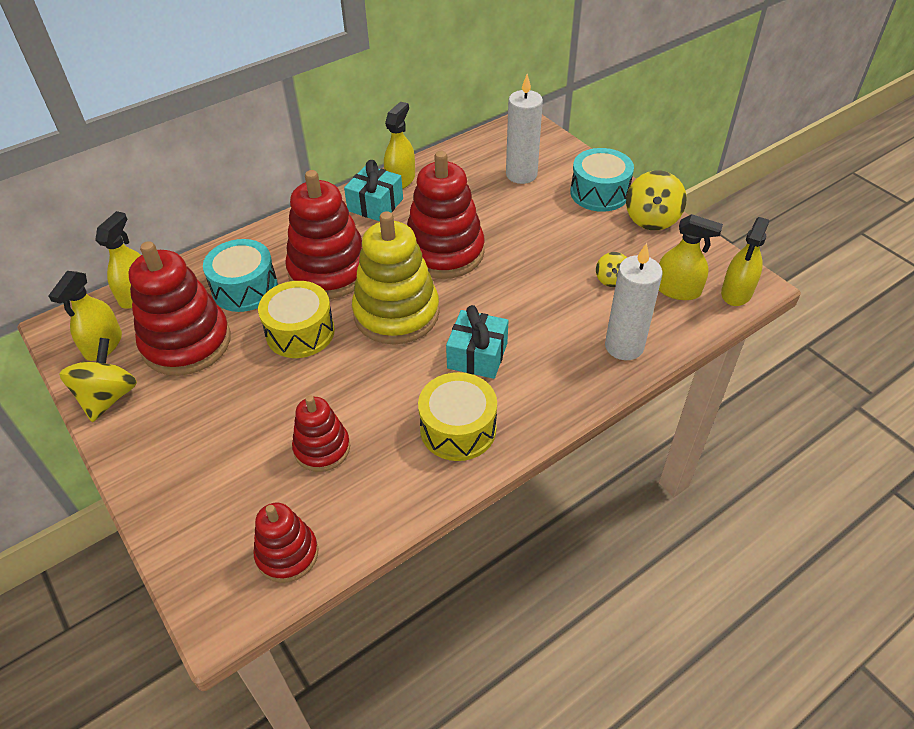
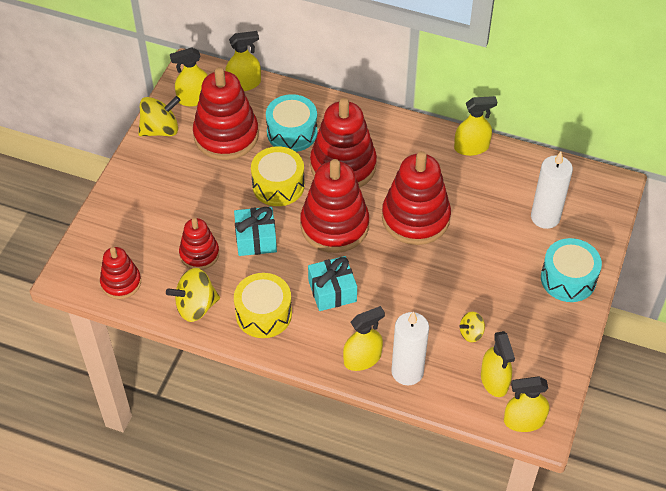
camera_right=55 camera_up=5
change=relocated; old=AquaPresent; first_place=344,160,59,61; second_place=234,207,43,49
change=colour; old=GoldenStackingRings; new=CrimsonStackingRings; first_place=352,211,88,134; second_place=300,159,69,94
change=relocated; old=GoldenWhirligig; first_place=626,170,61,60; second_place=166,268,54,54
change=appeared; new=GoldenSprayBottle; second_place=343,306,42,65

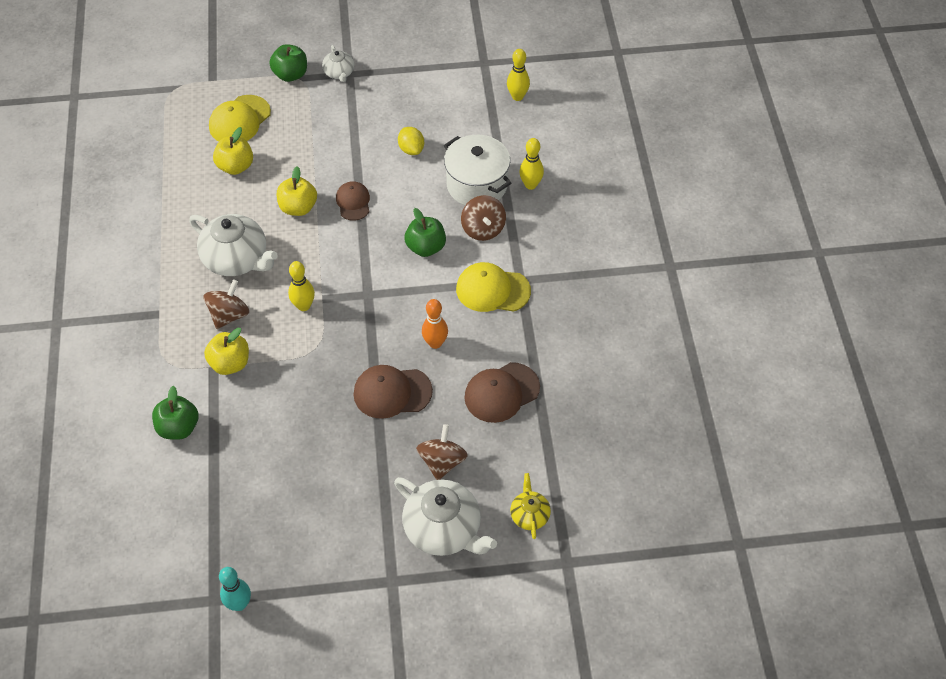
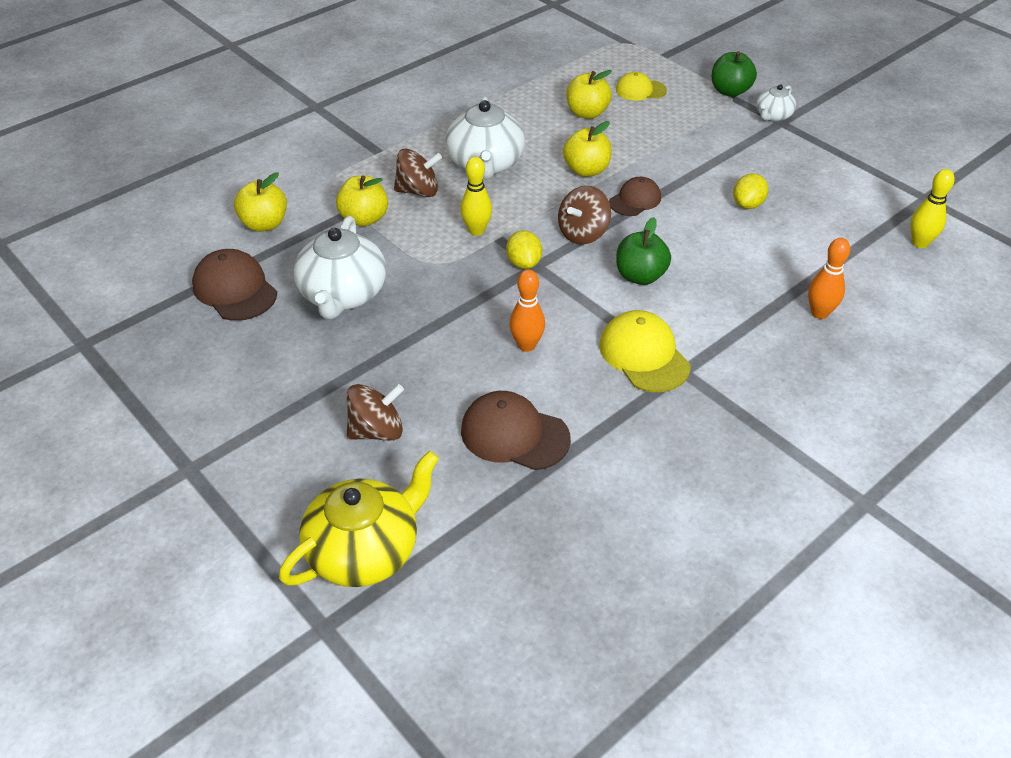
camera_right=55 camera_up=-10
change=colour; old=LeafGreenApple; new=GoldenApple; first_place=152,386,47,54; second_place=234,172,53,60
change=size; old=GoldenBaseballCap; first_place=209,95,62,46; second_place=616,72,51,29; factor=0.65
change=missing; old=AquaSkittle; first_place=219,567,32,44
change=relocated; old=BrownBaseballCap; first_place=354,365,79,54; second_place=192,249,85,72
change=relocated; old=WhiteTeaPot; first_place=394,477,103,79; second_place=294,216,92,103
change=missing; old=WhitePot; first_place=444,135,67,70
change=relocated; old=BrownWhirligig; first_place=461,195,45,46; second_place=558,186,53,59
change=size; old=GoldenTeaPot; first_place=510,473,41,66; second_place=279,451,160,136; factor=1.92
change=colour; old=GoldenSkittle; new=BrightOrangeSkittle; first_place=519,138,25,52; second_place=808,238,42,81
change=appeared; new=GoldenToyLemon; second_place=506,230,36,39

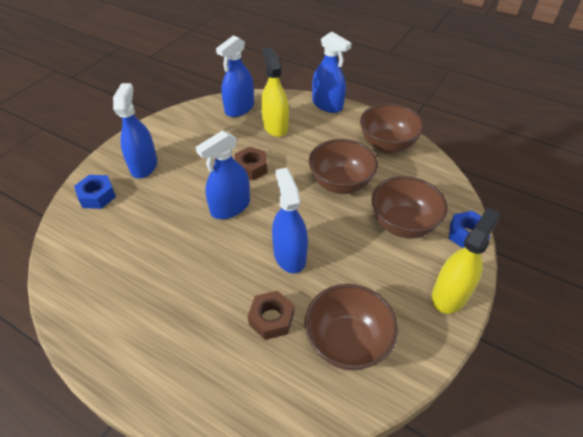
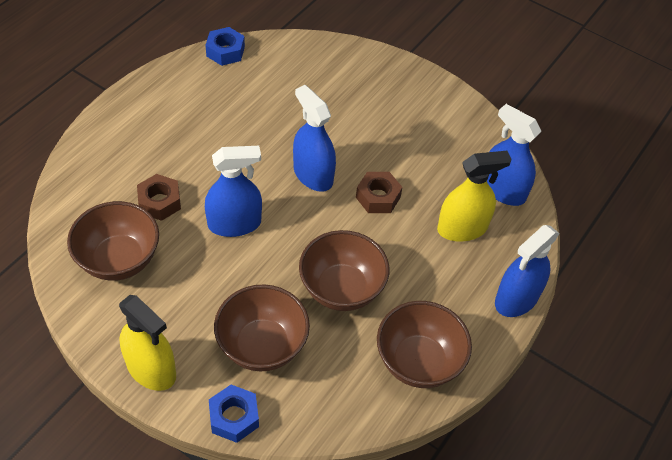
camera_right=90 camera_up=5
change=relocated; old=CobaltNut; first_place=74,175,42,34; second_place=205,27,40,39
change=missing; old=CobaltSprayBottle; first_place=113,83,44,95

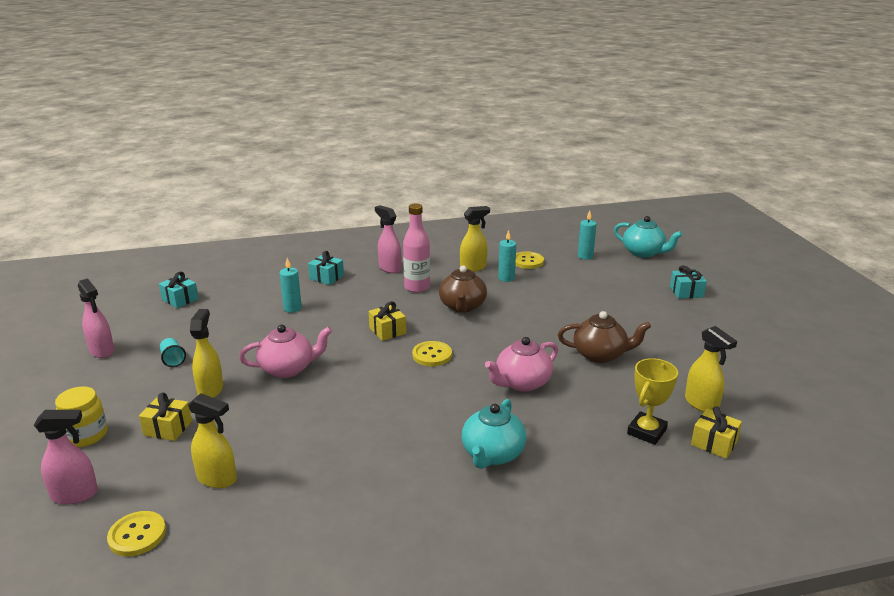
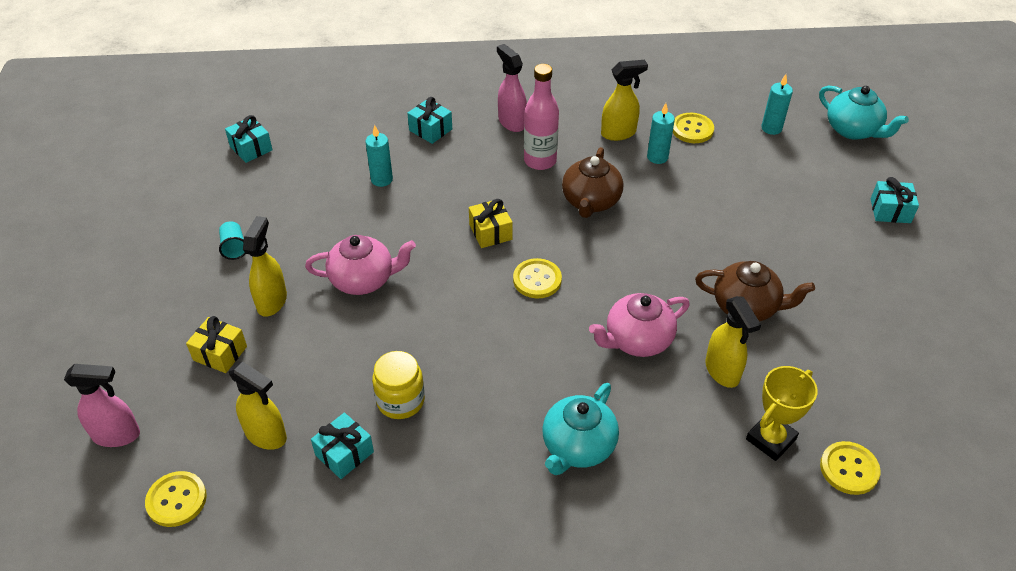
camera_right=10 camera_up=20
change=relocated; old=GoldenJamJar; first_place=55,386,53,61; second_place=372,351,53,68
change=missing; old=RosySprayBottle; first_place=78,278,36,80
change=relocated; old=GoldenSprayBottle; first_place=685,326,52,86; second_place=705,296,56,92
change=exchanged; old=GoldenPresent; new=GoldenSewingButton; first_place=691,406,51,53; second_place=820,441,61,54
change=appeared; new=AquaPresent; second_place=311,413,63,66

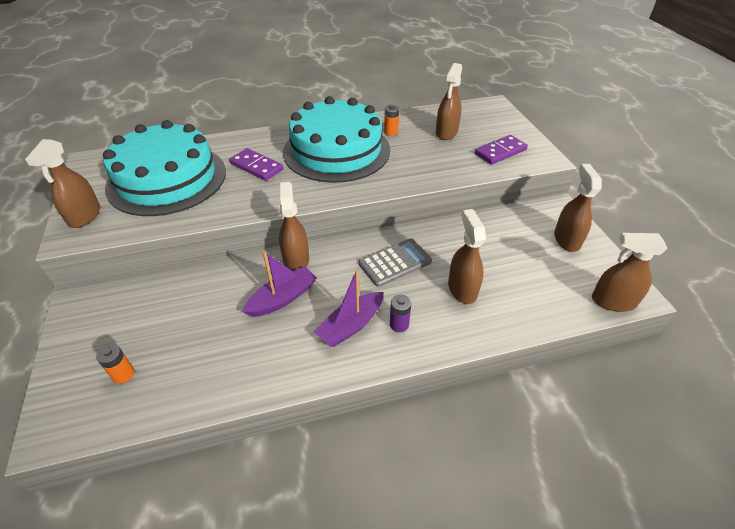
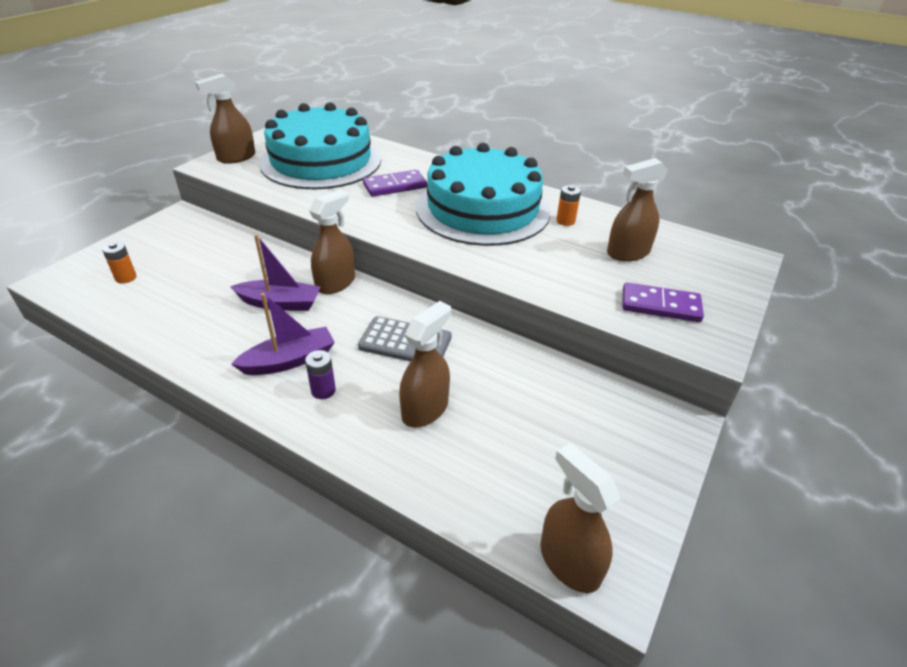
camera_right=45 camera_up=-5
change=spun; old=PurpleDomino; first_place=229,148,54,33; second_place=363,170,64,27; degrees=75
change=spun; old=PurpleSailboat; first_place=314,270,70,77; second_place=231,293,104,82; degrees=150
change=missing; old=BrownSprayBottle; first_place=554,164,48,88

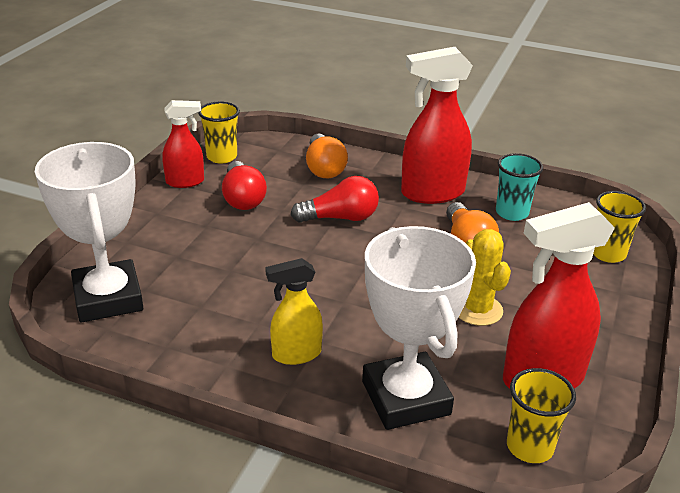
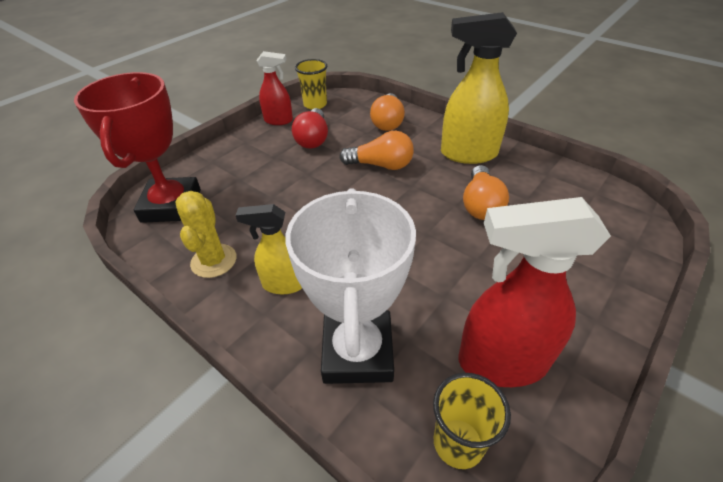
camera_right=20 camera_up=10
change=colour; old=WhitePrizeCup; new=CrimsonPrizeCup; first_place=35,142,108,181; second_place=74,72,127,151
change=colour; old=CrimsonBulb; new=BrightOrangeBulb; first_place=291,176,88,47; second_place=339,131,75,39
change=colour; old=CrimsonSprayBottle; new=GoldenSprayBottle; first_place=401,47,72,157; second_place=441,12,76,152
change=relocated; old=GoldenPricklyPlant; first_place=459,229,52,97; second_place=175,191,61,87
change=missing; old=AquaTumbler; first_place=496,153,47,68
change=missing; old=GoldenTumbler; first_place=593,191,53,72

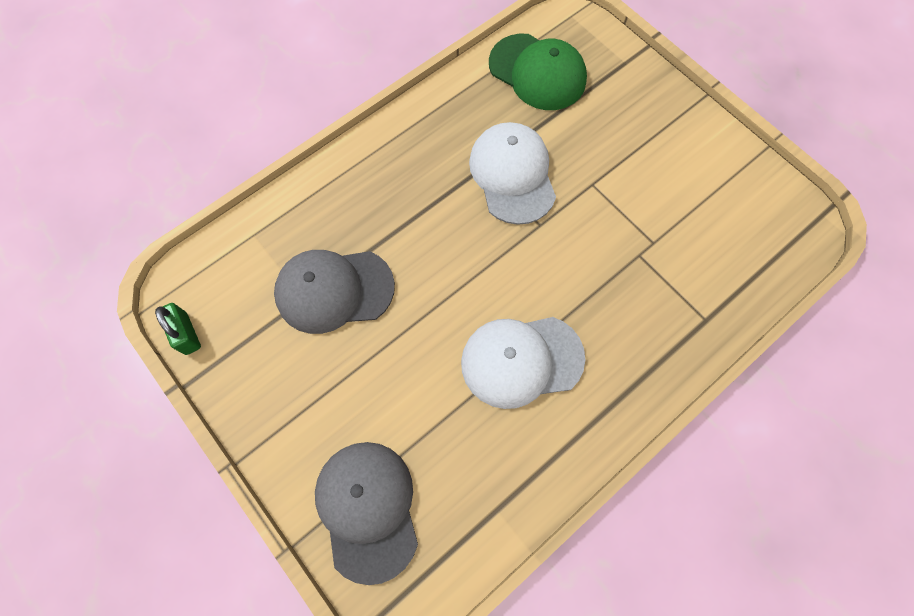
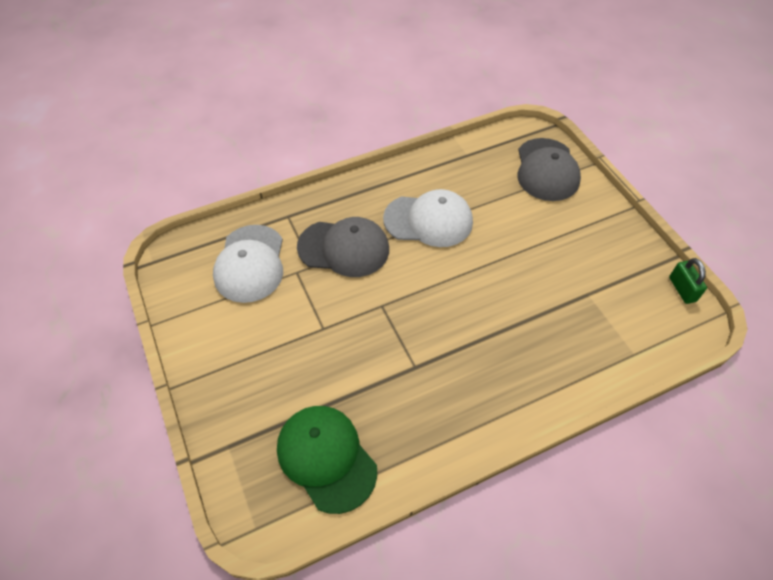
camera_right=-165 camera_up=-15
change=relocated; old=AshGreyBaseballCap; first_place=274,250,121,84; second_place=297,217,92,60
change=relocated; old=WhiteBaseballCap; first_place=469,122,87,103; second_place=213,225,70,78

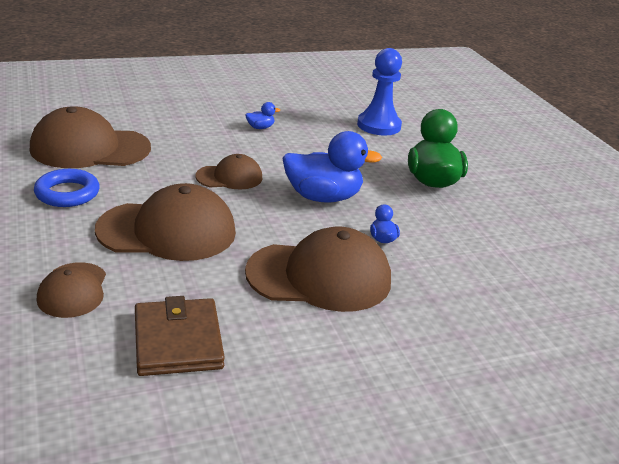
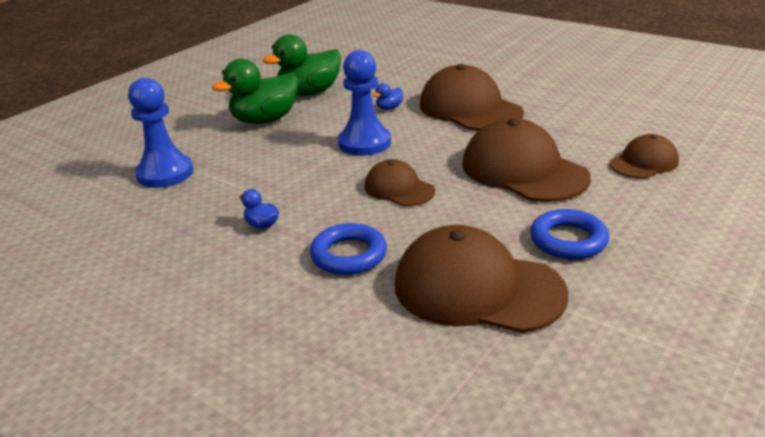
camera_right=-120 camera_up=0
change=spun; old=BrownBaseballCap; first_place=30,106,121,62; second_place=395,225,173,108; degrees=150
change=missing; old=BrownWallet; first_place=135,296,90,80
change=exchanged; old=CobaltRubberDuck; new=CobaltGamePawn; first_place=282,131,100,72; second_place=338,50,53,106
change=appeared; new=LeafGreenRubberDuck; second_place=263,34,78,62
change=appeared; new=CobaltRing; second_place=310,223,77,52

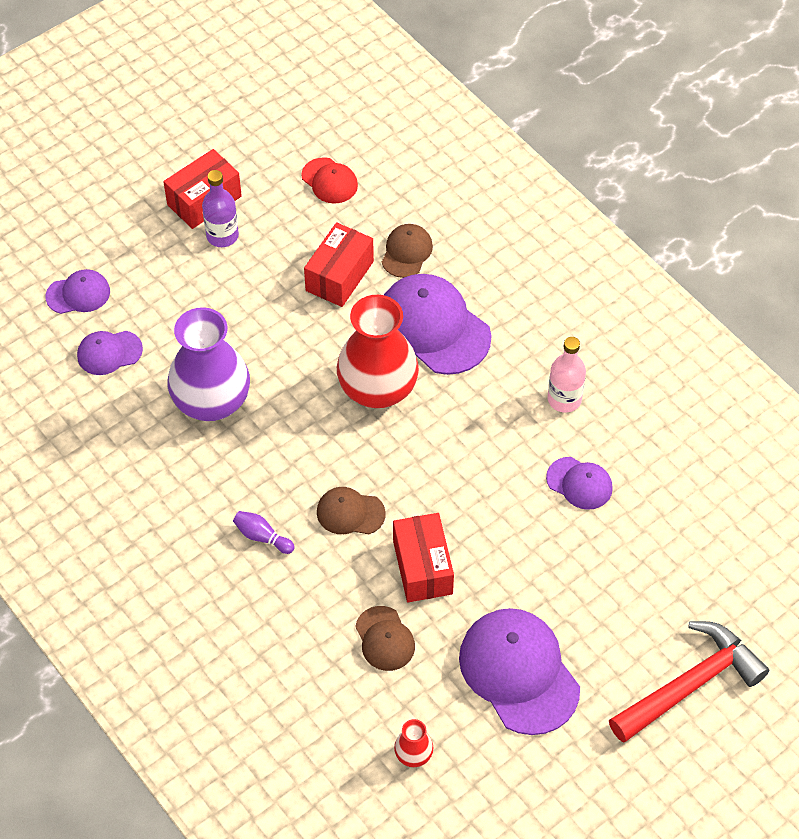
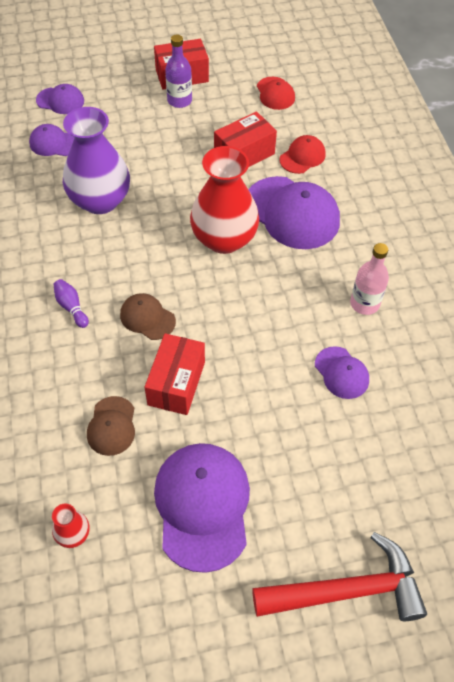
camera_right=25 camera_up=0
change=colour; old=BrownBaseballCap; new=CrimsonBaseballCap; first_place=382,224,51,54; second_place=279,135,47,39
change=spun; old=PurpleBaseballCap; first_place=384,274,108,101; second_place=248,176,92,73; degrees=150

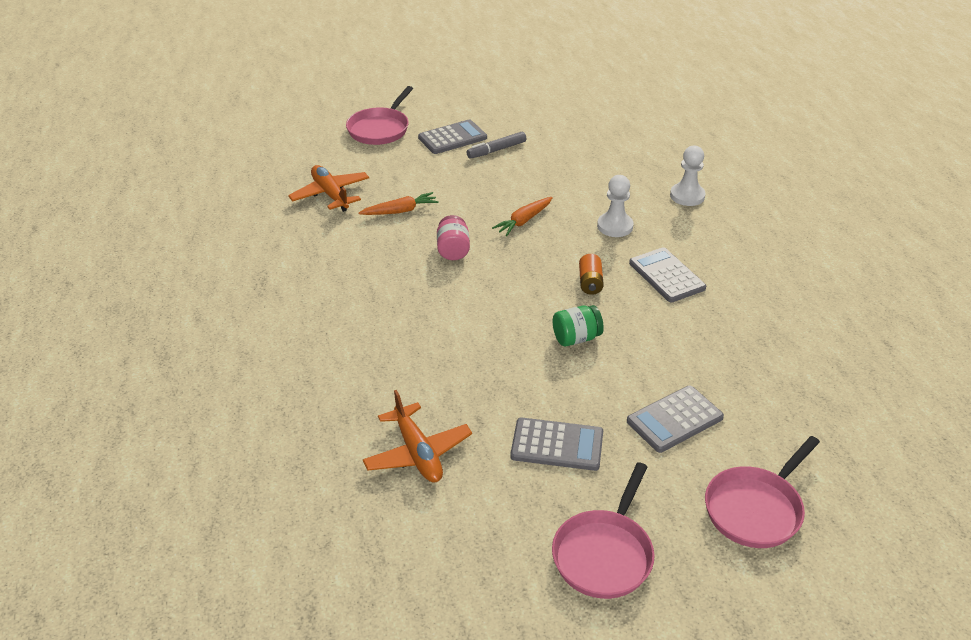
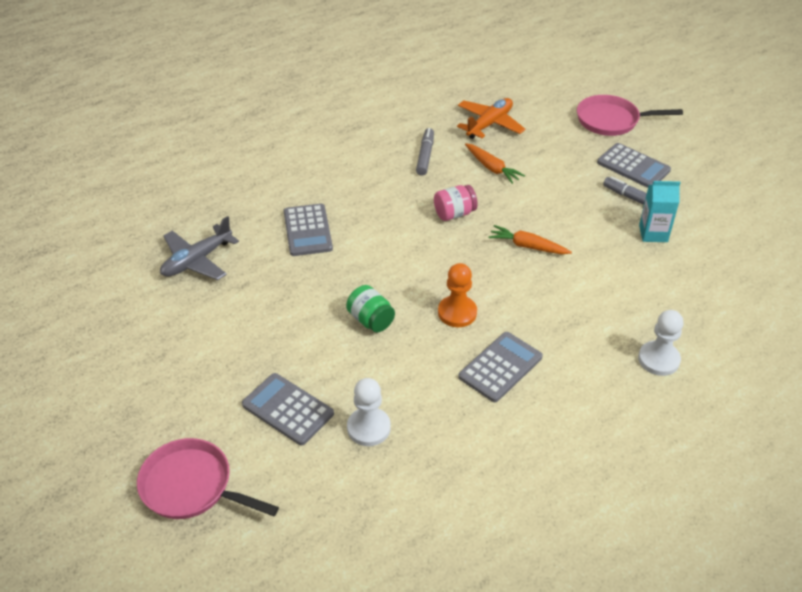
camera_right=70 camera_up=5
change=colour; old=BrightOrangeAeroplane; new=AshGreyAeroplane; first_place=363,390,109,93; second_place=160,216,79,64
change=relocated; old=AshGreyPocketCalculator; first_place=510,418,93,53; second_place=284,204,49,52
change=missing; old=RosySkillet; first_place=552,462,103,137
change=exchanged; old=BrightOrangeAaBattery; new=BrightOrangeGamePawn; first_place=579,254,25,41; second_place=438,263,39,64
change=relocated; old=WhiteGamePawn; first_place=597,175,37,62; second_place=347,378,44,68
change=appeared; new=AshGreyFeltPen; second_place=416,128,18,48
change=appeared; new=AquaJuiceCarton; second_place=639,181,42,61

